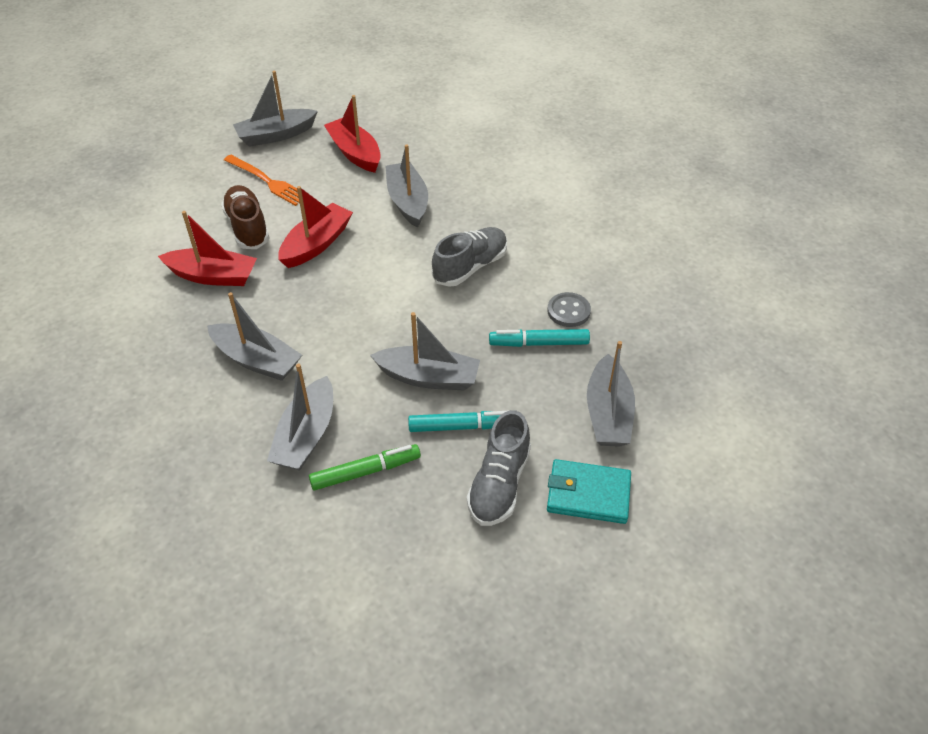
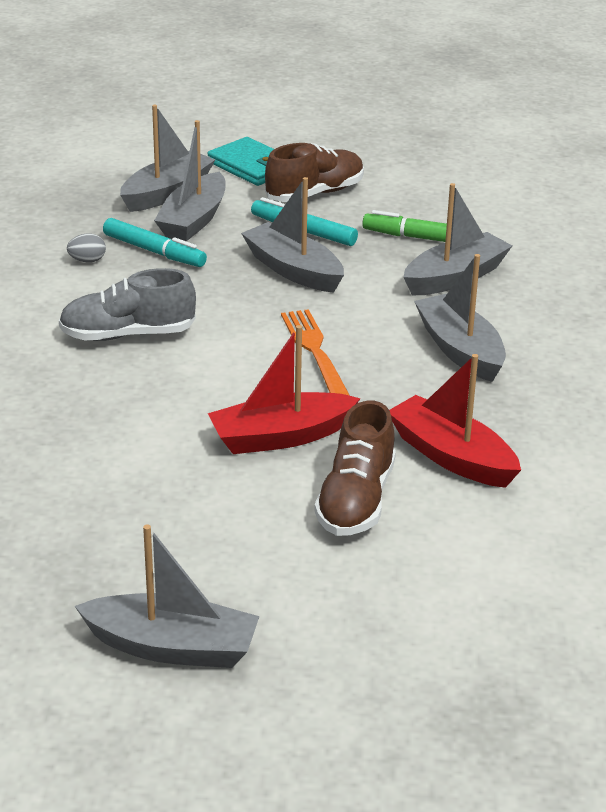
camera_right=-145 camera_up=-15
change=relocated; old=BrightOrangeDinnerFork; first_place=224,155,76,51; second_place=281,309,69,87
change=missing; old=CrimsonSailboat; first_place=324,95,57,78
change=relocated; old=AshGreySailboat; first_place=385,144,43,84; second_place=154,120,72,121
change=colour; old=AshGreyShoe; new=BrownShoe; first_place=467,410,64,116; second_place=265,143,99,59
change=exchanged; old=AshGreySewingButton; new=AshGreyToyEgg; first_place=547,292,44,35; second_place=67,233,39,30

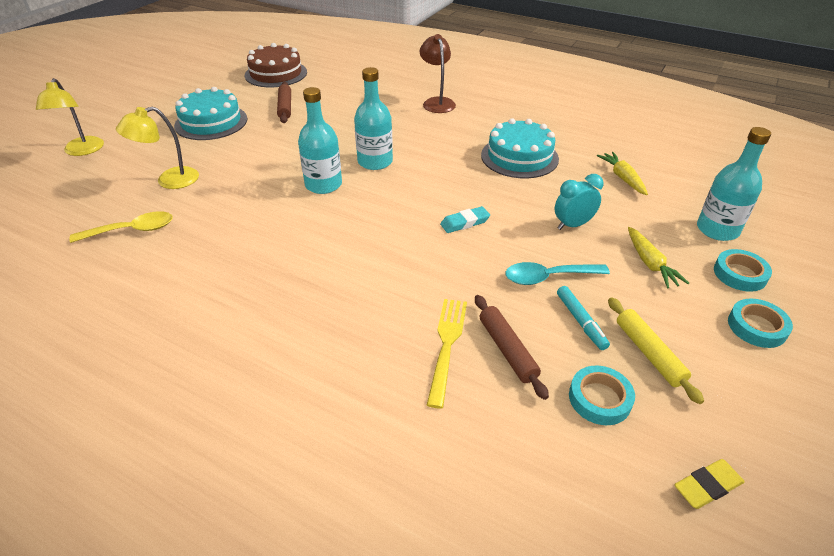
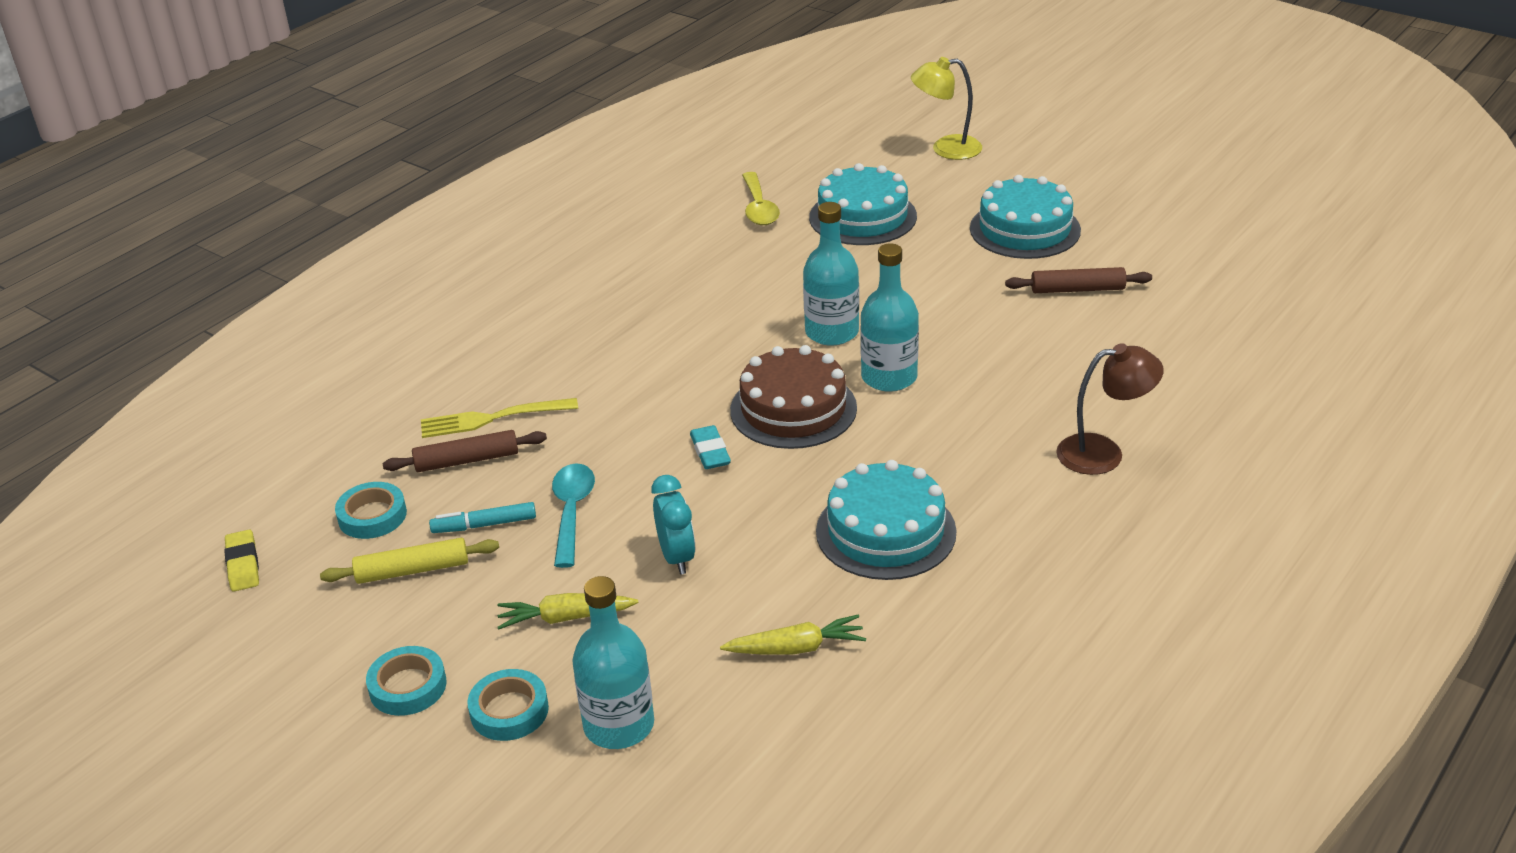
camera_right=100 camera_up=-5
change=exchanged; old=GoldenLamp; new=AquaLayerCake; first_place=116,107,83,82; second_place=809,163,108,82
change=relocated; old=BrownLayerCake; first_place=245,43,62,44; second_place=730,345,127,104
change=spun; old=GoldenDinnerFork; first_place=427,299,40,110; second_place=421,398,157,40; degrees=150

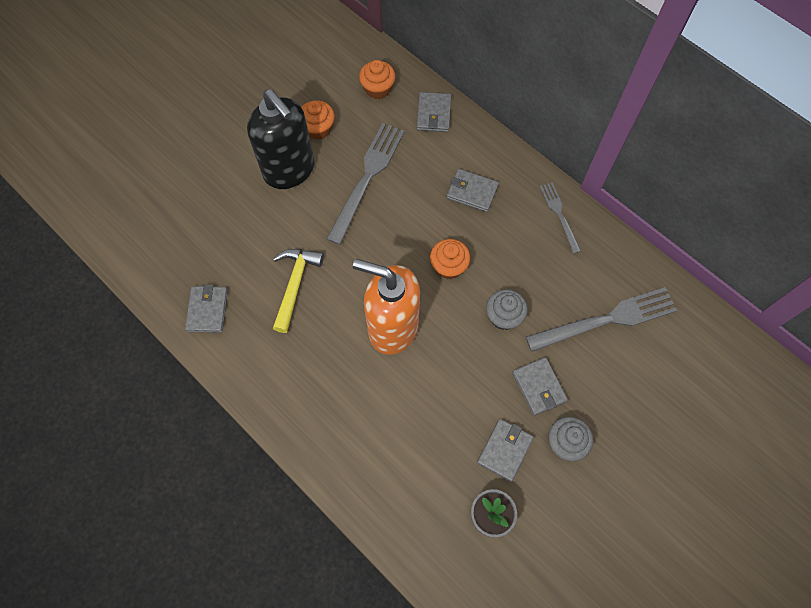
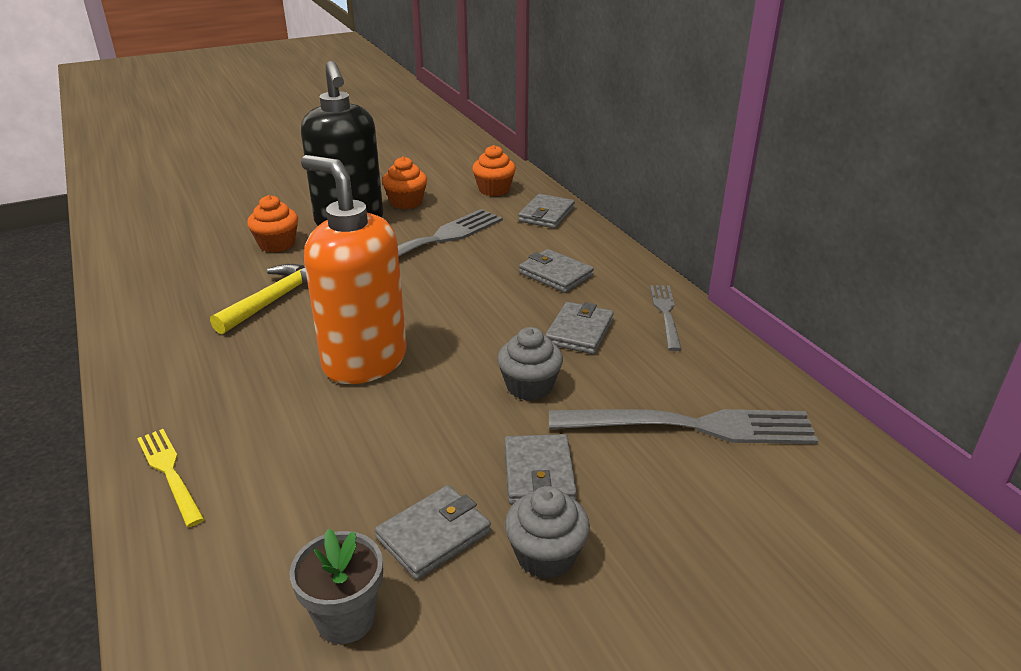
camera_right=20 camera_up=-35
change=relocated; old=AshGreyWallet; first_place=185,284,43,49; second_place=545,302,69,52
change=relocated; old=BrightOrangeMuffin; first_place=430,239,40,40; second_place=247,195,51,58
change=appeared; new=GoldenDinnerFork; second_place=137,429,67,98

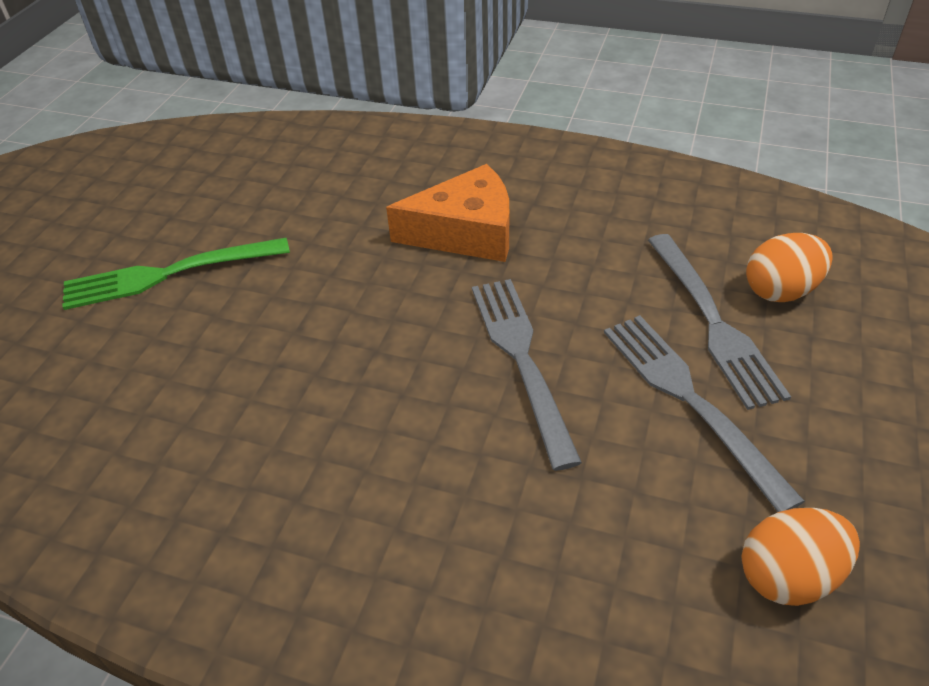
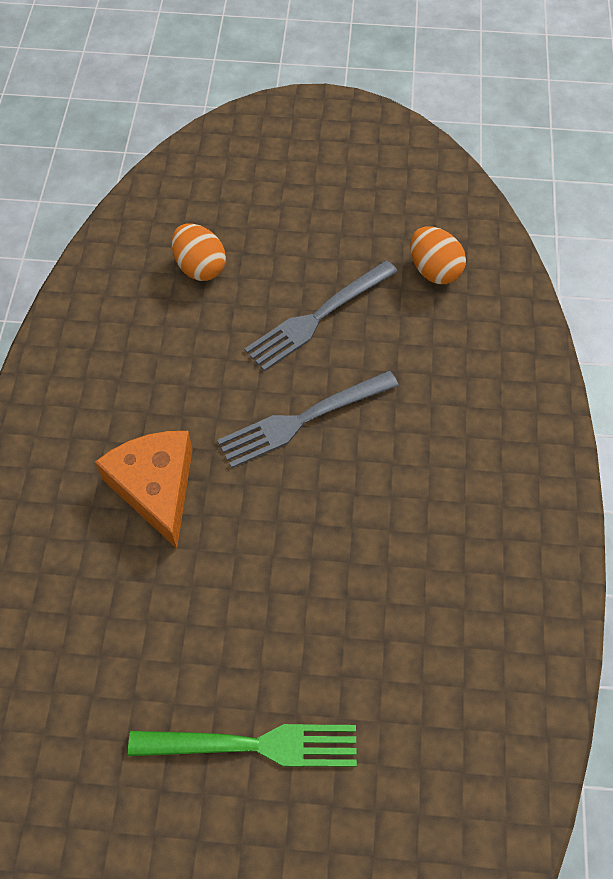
camera_right=-105 camera_up=15
change=spun; old=LeafGreenDinnerFork; first_place=62,237,228,73; second_place=128,724,229,43; degrees=-60
change=missing; old=AshGreyDinnerFork; first_place=648,234,143,176

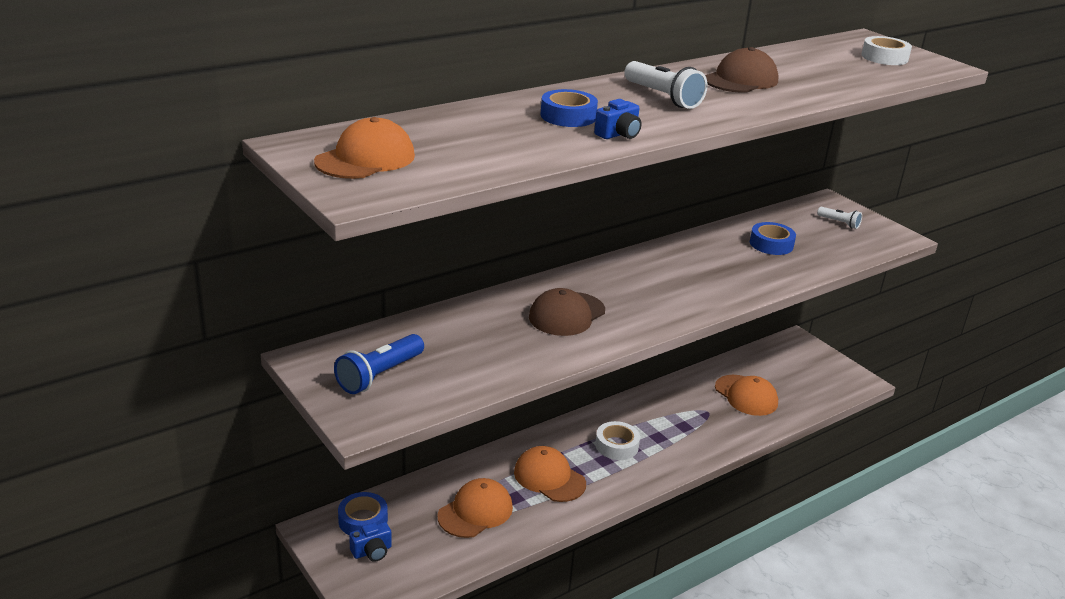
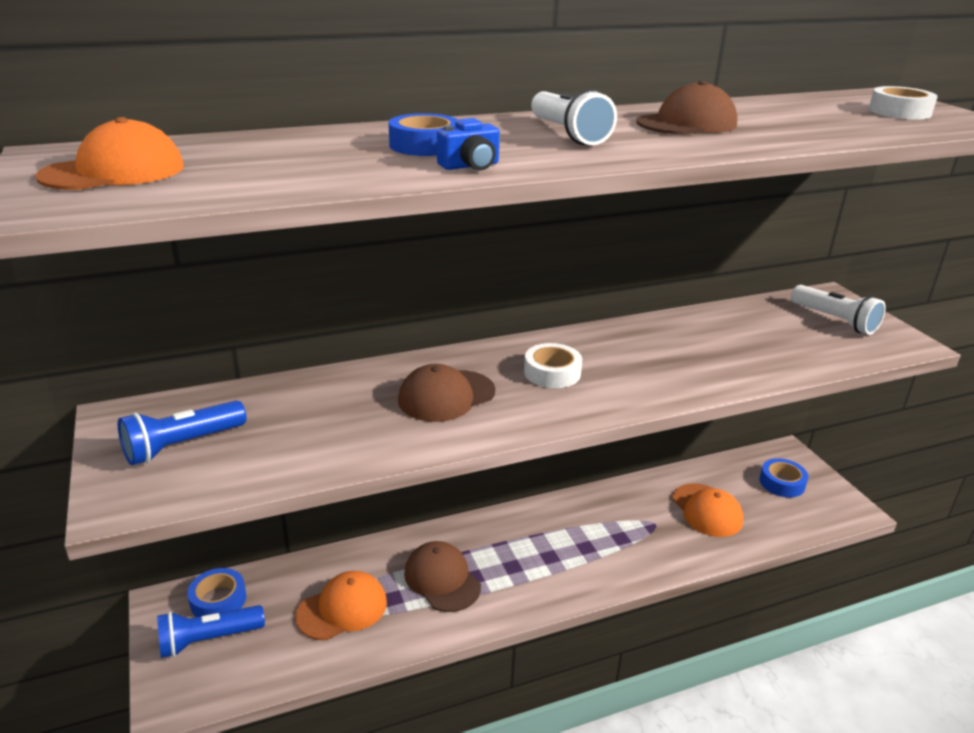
camera_right=15 camera_up=0
change=exchanged; old=CobaltPhotoCamera; new=CobaltFlashlight; first_place=349,522,43,40; second_place=157,605,108,53
change=colour; old=BrightOrangeBaseballCap; new=BrownBaseballCap; first_place=514,446,72,56; second_place=404,541,77,71
change=relocated; old=WhiteStickyTape; first_place=595,421,45,39; second_place=524,343,58,45
change=relocated; old=CobaltStickyTape; first_place=750,222,46,33; second_place=760,458,48,40
change=size; old=WhiteFlashlight; first_place=817,207,45,22; second_place=791,285,95,50; factor=1.72

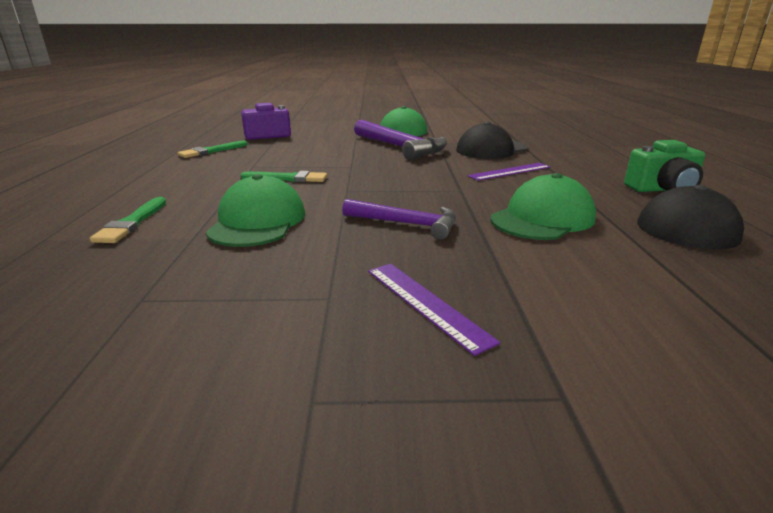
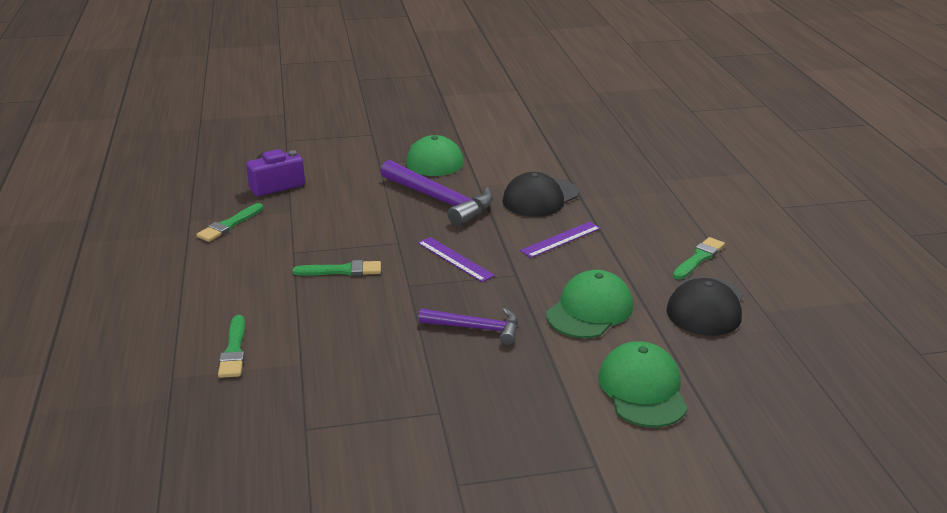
camera_right=-10 camera_up=5
change=relocated; old=LeafGreenBaseballCap; first_place=206,174,99,73; second_place=598,341,90,86
change=relocated; old=PurpleMeasuringStick; first_place=368,264,132,92; second_place=418,237,77,45
change=exchanged; old=LeafGreenPhotoCamera; new=LeafGreenPaintBrush; first_place=624,140,81,52; second_place=673,237,52,42

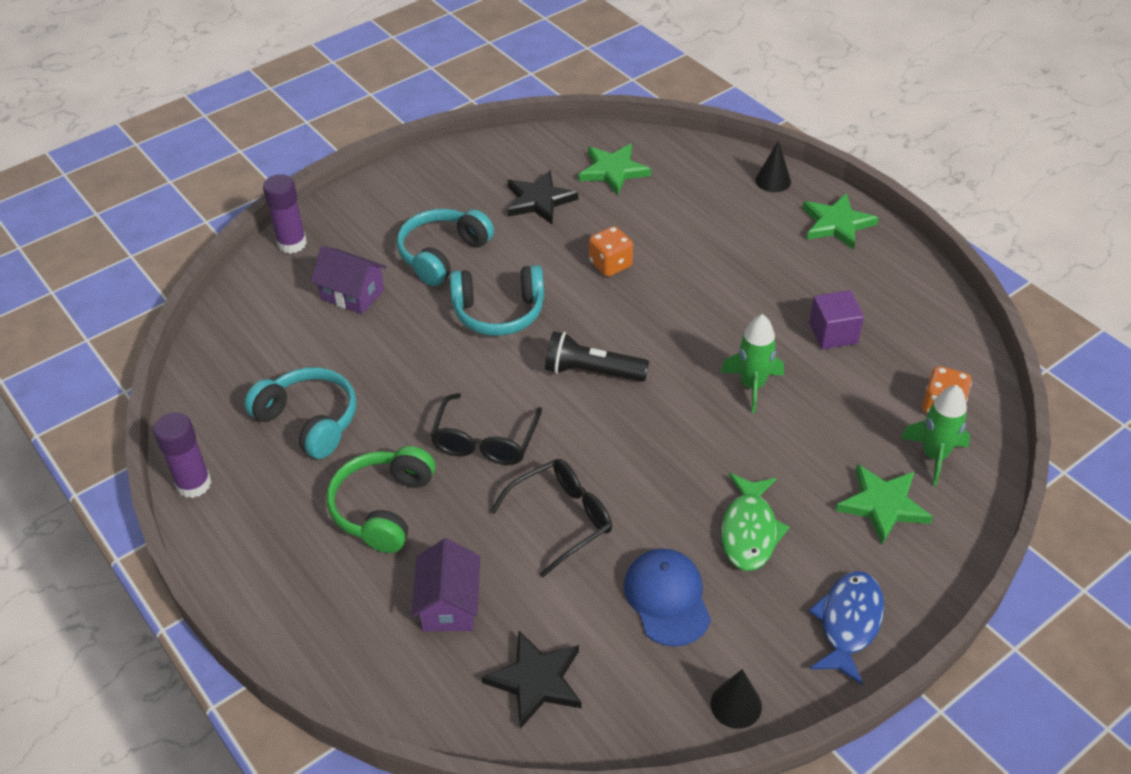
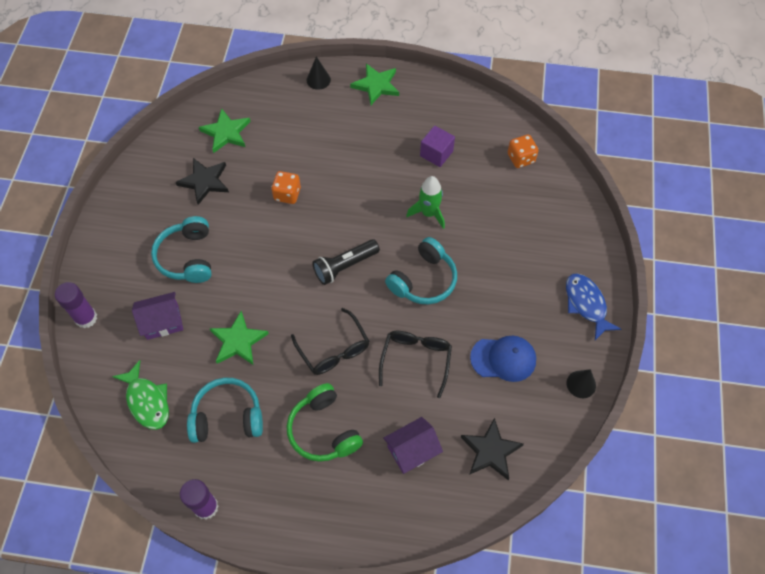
camera_right=-45 camera_up=15
change=spun; old=PurpleToyHouse; first_place=411,538,69,94; second_place=383,417,60,57; degrees=-75
change=relocated; old=AquaHeadphones; first_place=450,265,94,71; second_place=385,237,72,68
change=spun; old=CobaltBaseballCap; first_place=624,548,87,98; second_place=470,336,66,46; degrees=150
change=relocated; old=LeafGreenToyFish; first_place=721,473,69,98; second_place=112,360,57,70
change=relocated; old=LeafGreenStarShape; first_place=836,464,97,80; second_place=209,311,60,54
change=missing; old=LeafGreenSpaceship; first_place=901,385,69,101

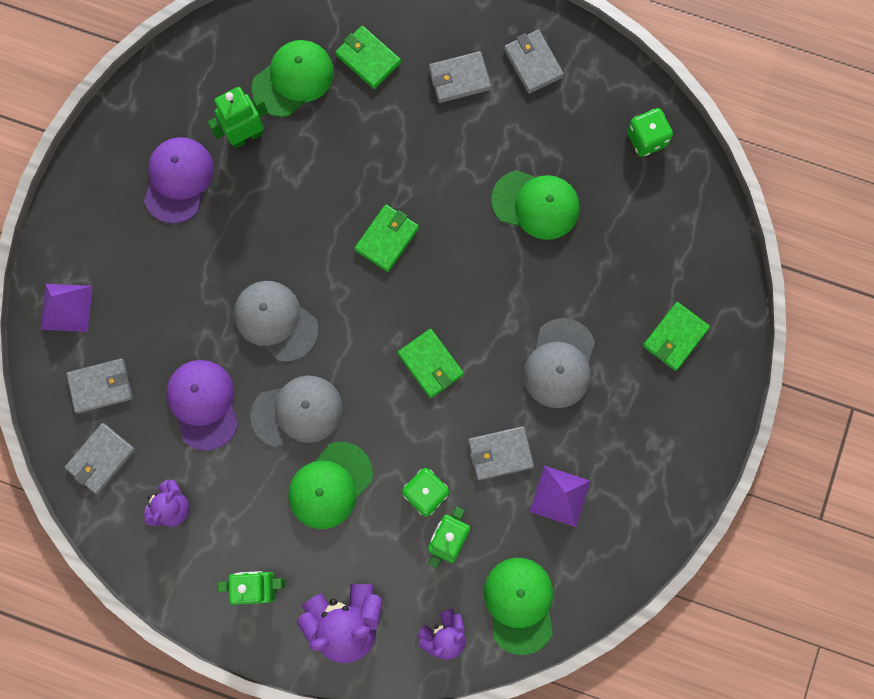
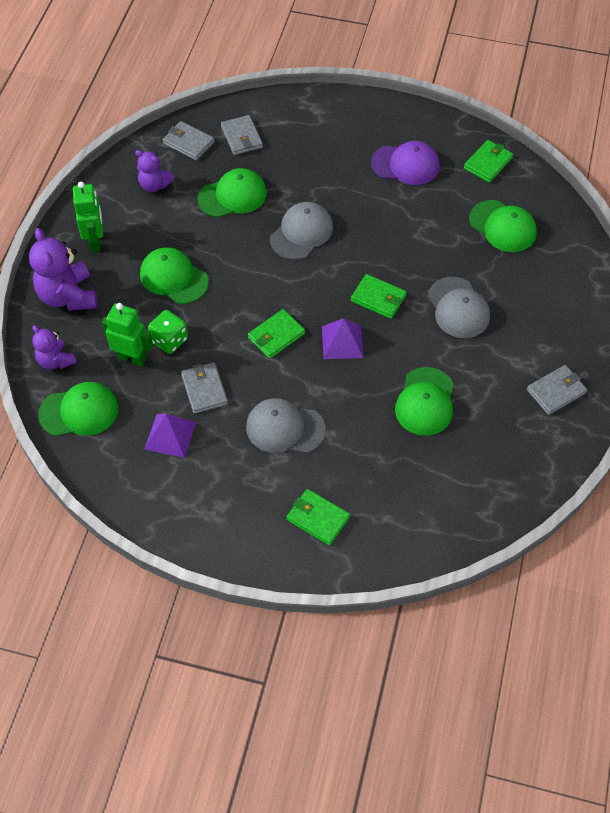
camera_right=85 camera_up=-20
change=relocated; old=PurplePyramid; first_place=40,284,52,48; second_place=322,318,42,41
change=colour; old=PurpleBaseballCap; new=LeafGreenBaseballCap; first_place=166,360,73,91; second_place=198,168,69,50
change=missing; old=LeafGreenRobot; first_place=208,87,60,62
change=relocated; old=AshGreyBaseballCap; first_place=250,375,93,72; second_place=428,277,62,61
change=relocated; old=LeafGreenWallet; first_place=335,26,66,63; second_place=464,140,49,43
change=missing; old=AshGreyWallet; first_place=429,51,62,52
change=missing; old=LeafGreenGameDie; first_place=627,108,46,49

